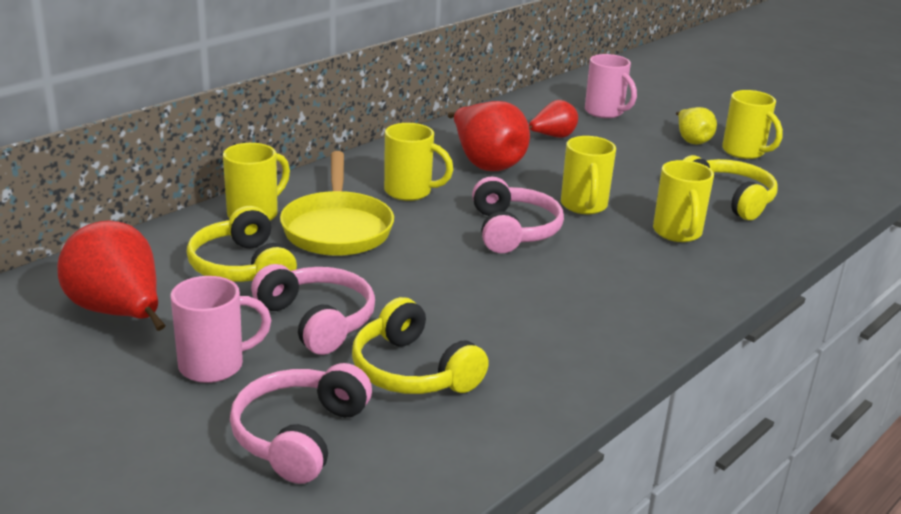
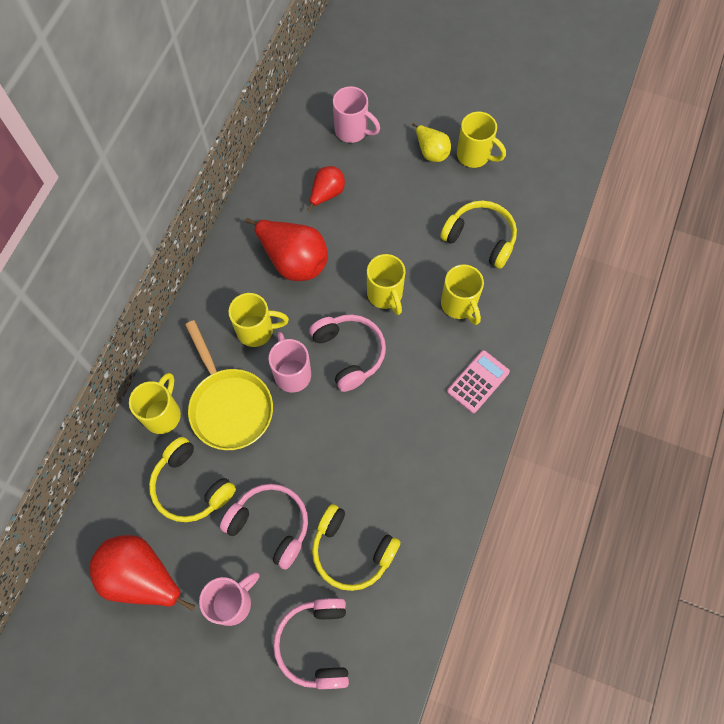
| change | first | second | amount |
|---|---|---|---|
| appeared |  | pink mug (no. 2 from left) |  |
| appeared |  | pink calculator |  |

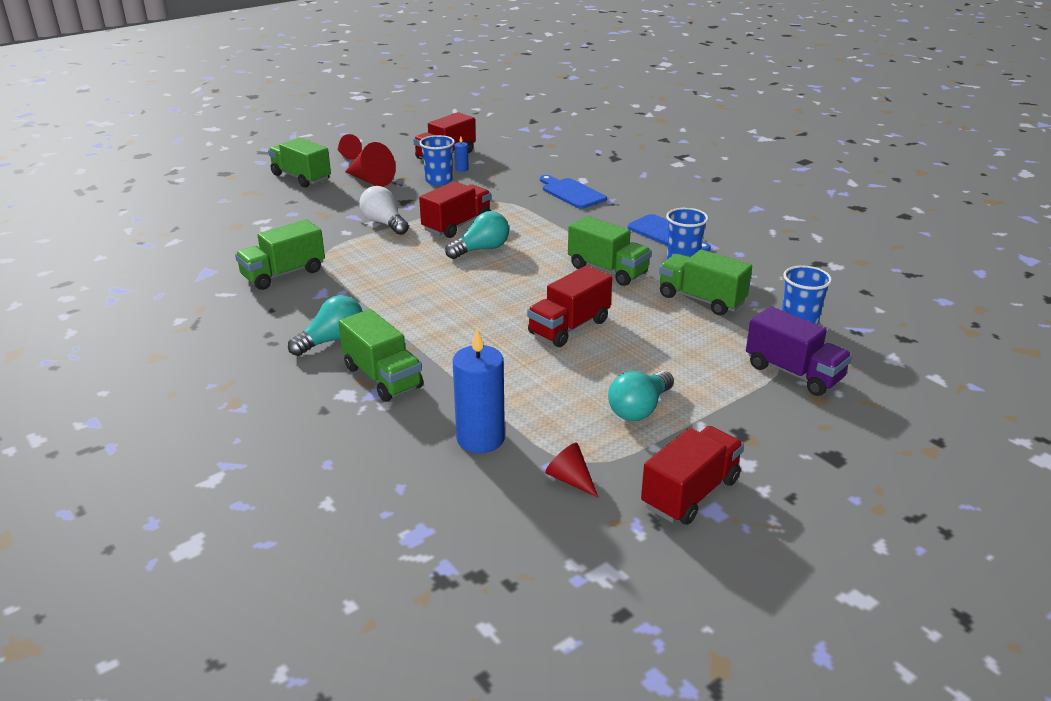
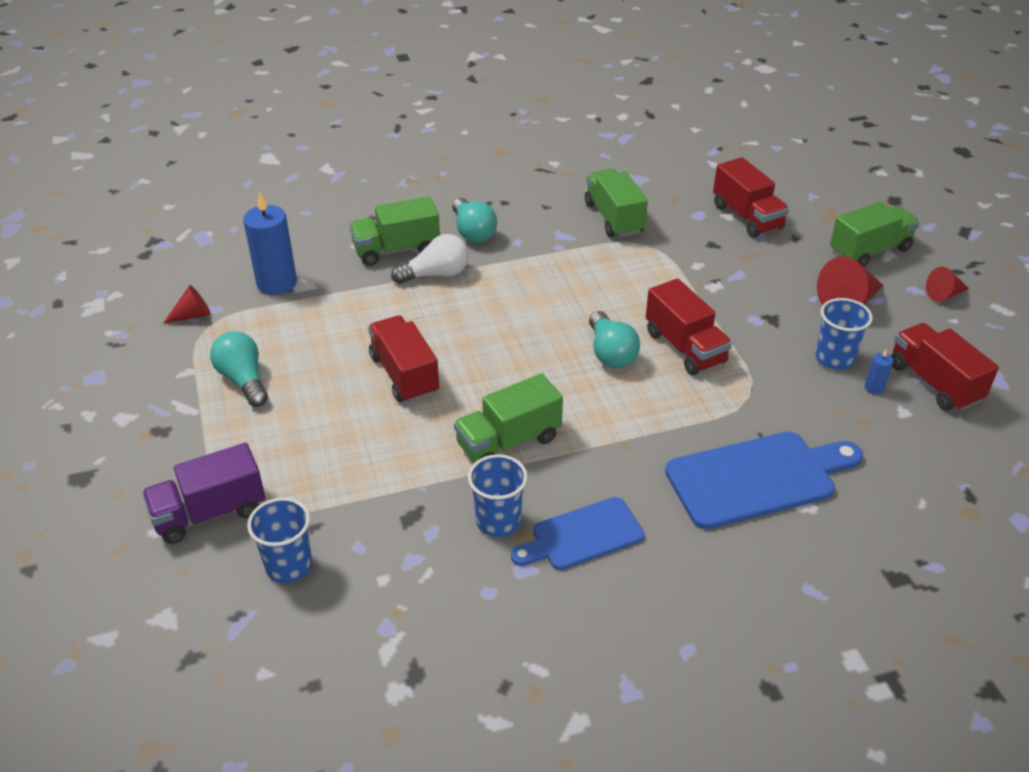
| change | first | second | amount |
|---|---|---|---|
| relocated | white light bulb |  |  |
| size | blue cutting board (no. 1 from left in the first image) | blue cutting board (no. 2 from left) | x1.57 |
| relocated | red truck (no. 4 from left in the first image) | red truck (no. 3 from left) |  |
| missing | green truck (no. 5 from left) |  |  |

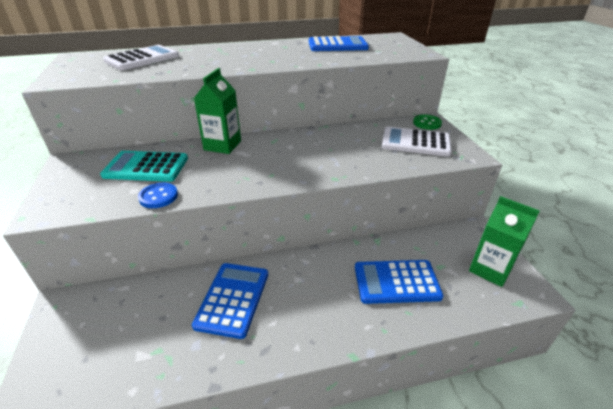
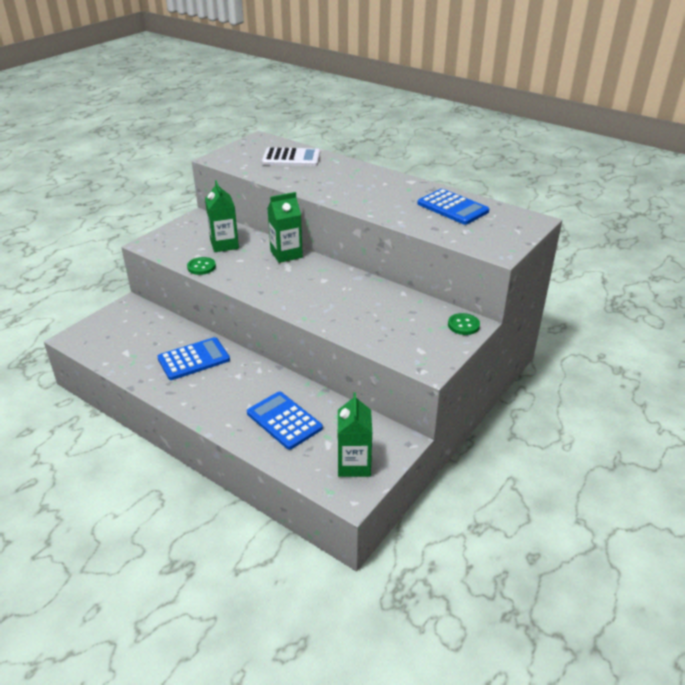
| change | first | second | amount |
|---|---|---|---|
| exchanged | turquoise calculator | green carton (no. 1 from left) |  |
| colour | blue button | green button (no. 1 from left) |  |
| missing | white calculator (no. 2 from left) |  |  |

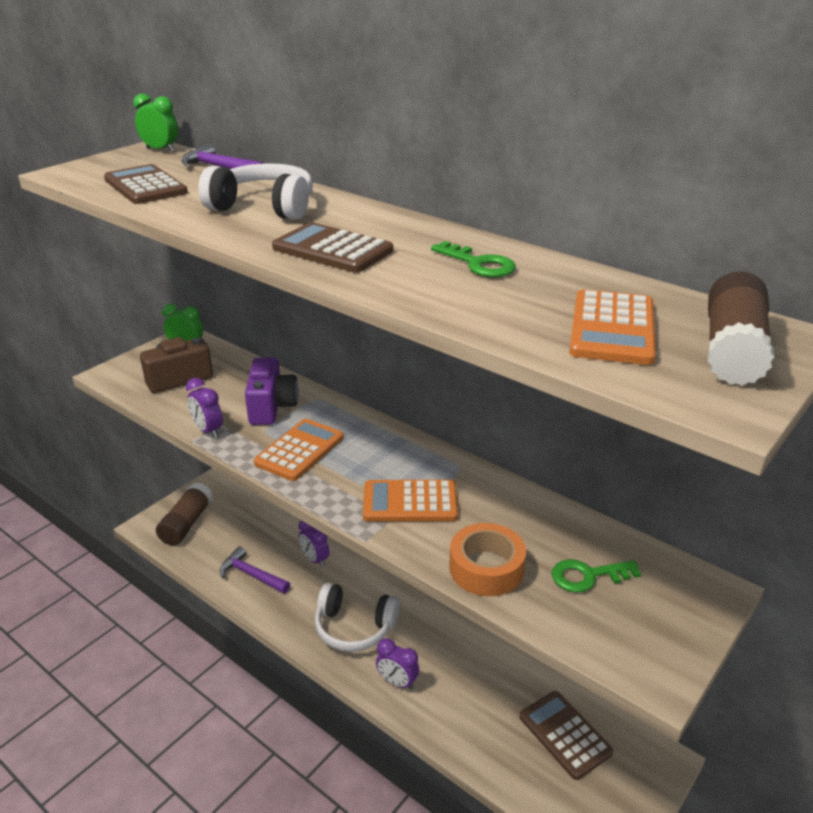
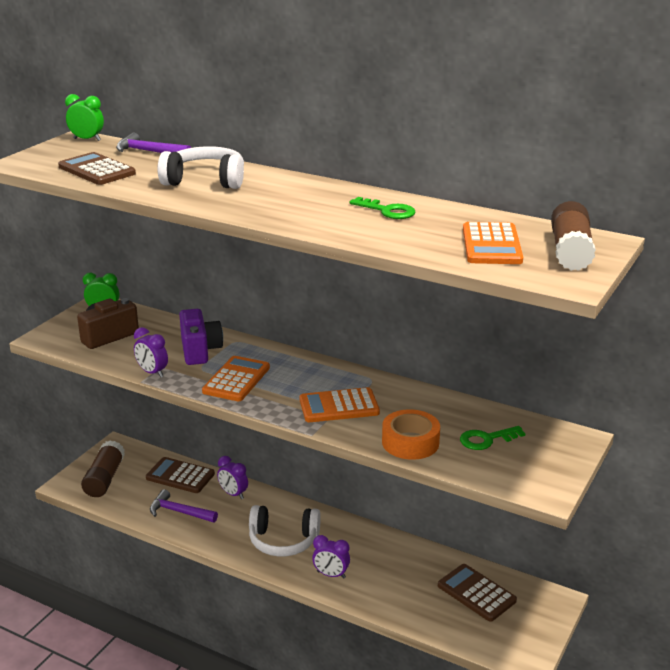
| change | first | second | amount |
|---|---|---|---|
| relocated | brown calculator (no. 2 from left) |  |  |

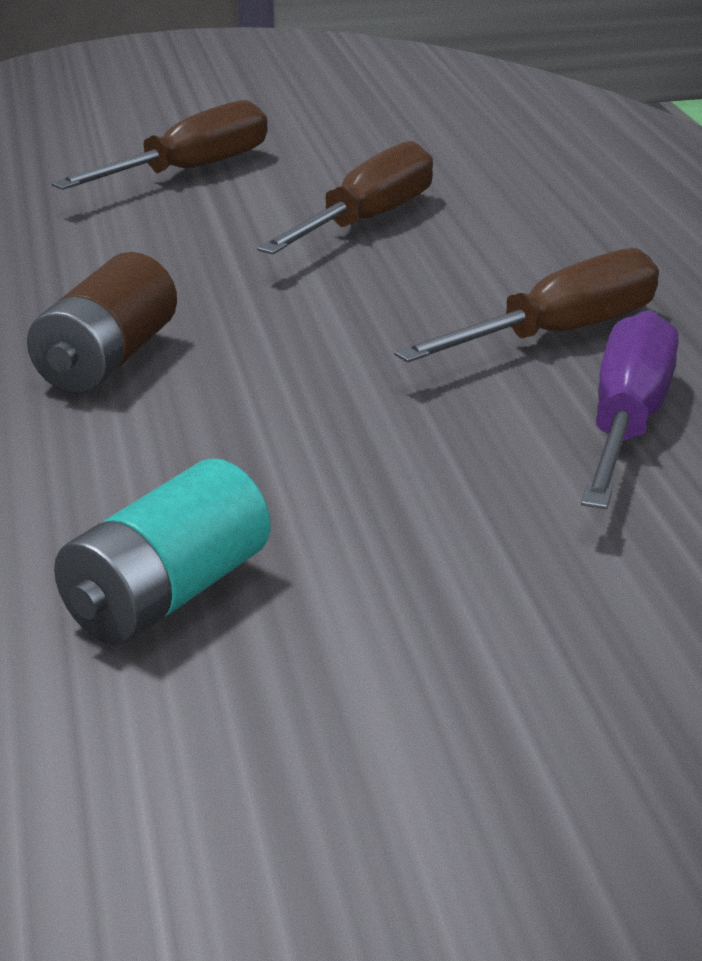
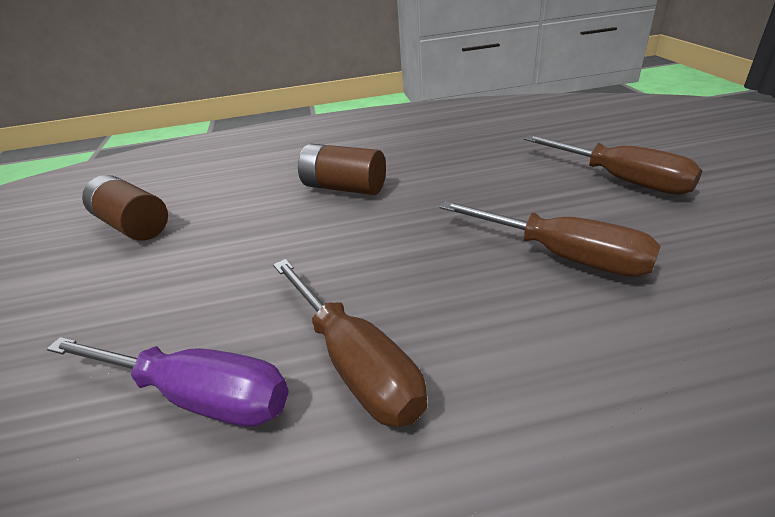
| change | first | second | amount |
|---|---|---|---|
| colour | turquoise battery | brown battery (no. 1 from left) |  |

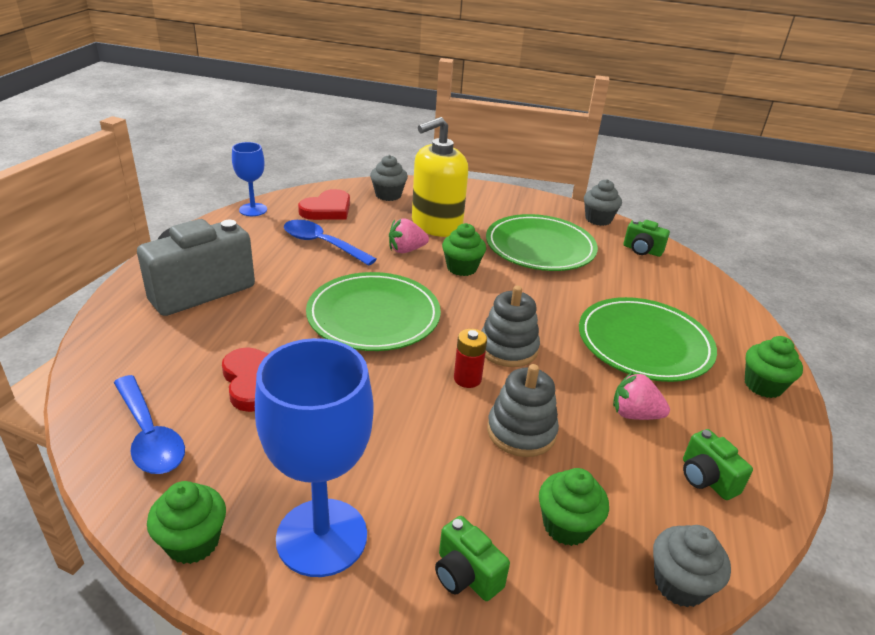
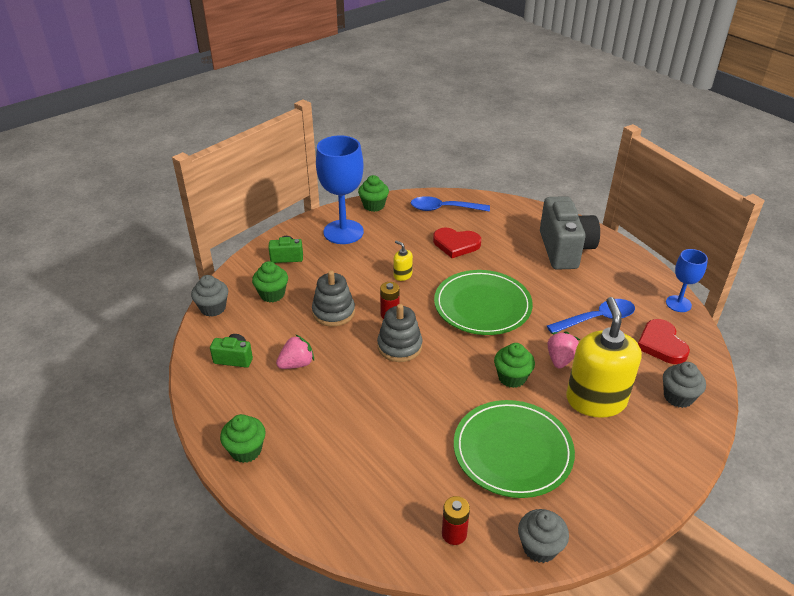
| change | first | second | amount |
|---|---|---|---|
| missing | green plate (no. 3 from left) |  |  |
| exchanged | green camera (no. 2 from left) | red battery (no. 2 from left) |  |
| appeared |  | yellow soap dispenser (no. 1 from left) |  |

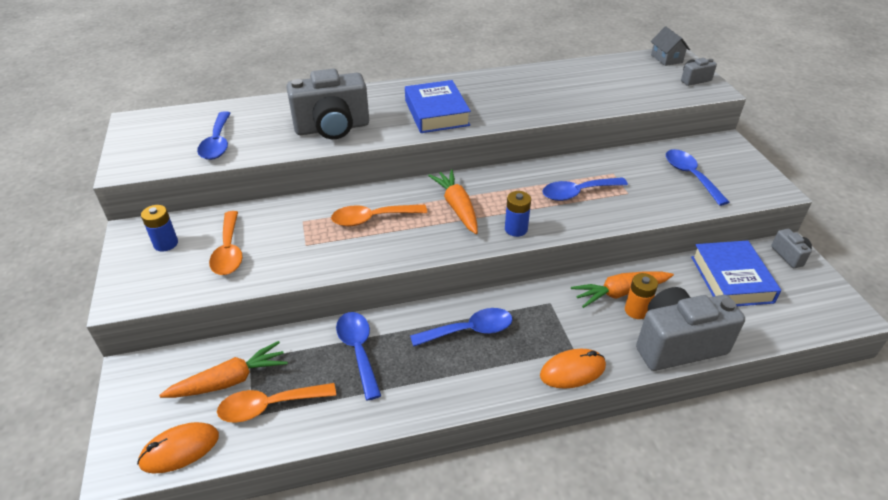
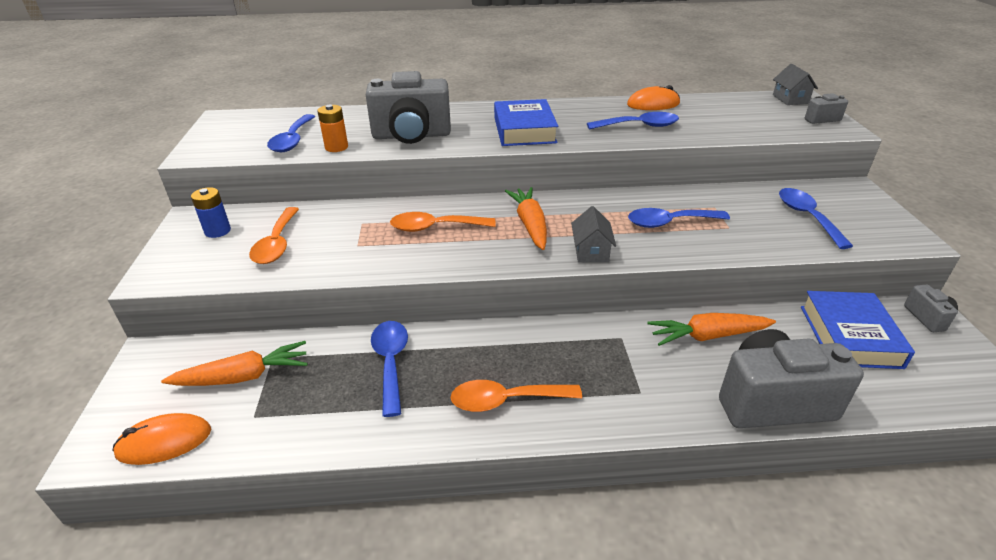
| change | first | second | amount |
|---|---|---|---|
| relocated | orange spoon (no. 2 from left in the first image) | orange spoon (no. 3 from left) |  |
| relocated | blue spoon (no. 3 from left) |  |  |
| exchanged | blue battery (no. 2 from left) | grey house (no. 1 from left) |  |
| relocated | orange mouse (no. 2 from left) |  |  |
| relocated | orange battery |  |  |

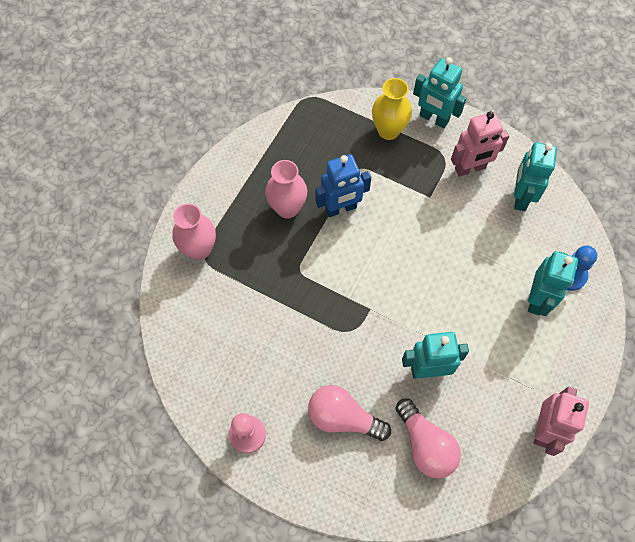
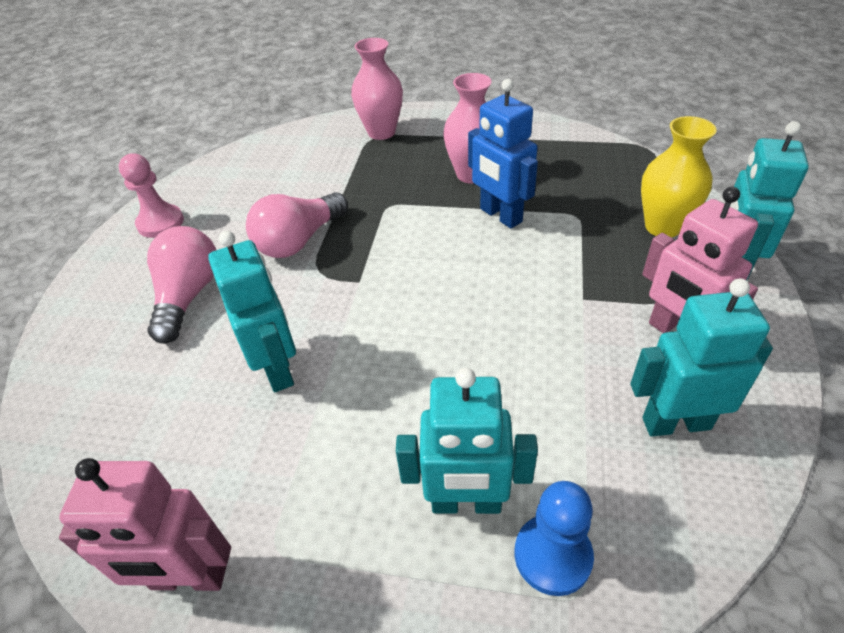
| change | first | second | amount |
|---|---|---|---|
| relocated | pink light bulb (no. 2 from left) |  |  |

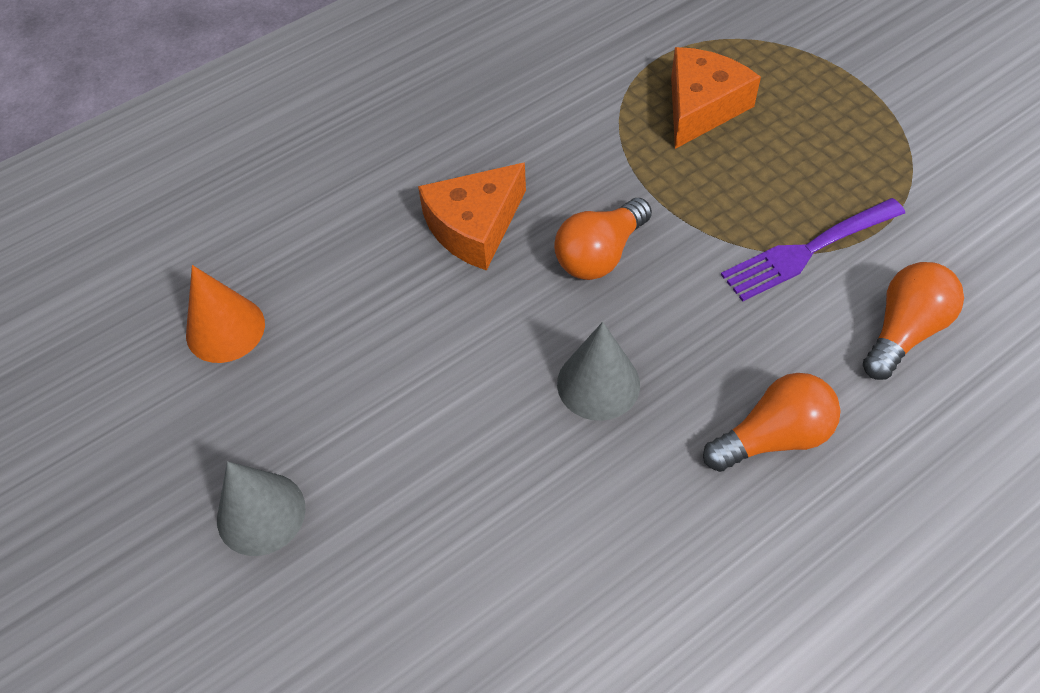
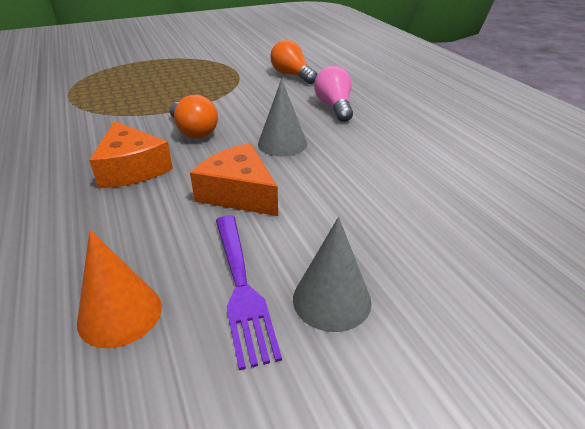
| change | first | second | amount |
|---|---|---|---|
| relocated | orange cheese (no. 2 from left) |  |  |
| colour | orange light bulb (no. 2 from left) | pink light bulb |  |
| relocated | purple fork |  |  |

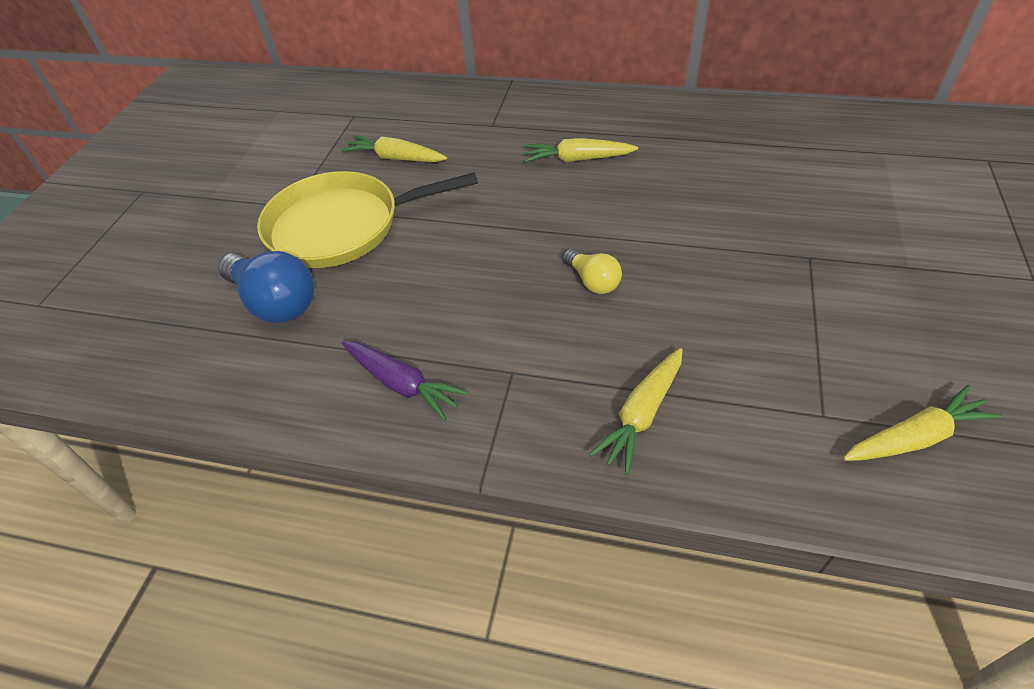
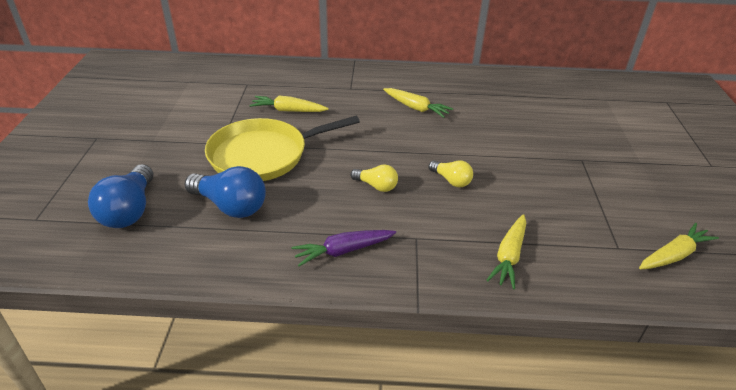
| change | first | second | amount |
|---|---|---|---|
| spun | purple carrot |  | 135 degrees clockwise |
| spun | yellow carrot (no. 2 from left) |  | 135 degrees counterclockwise |
| appeared |  | blue light bulb (no. 1 from left) |  |
| appeared |  | yellow light bulb (no. 1 from left) |  |

